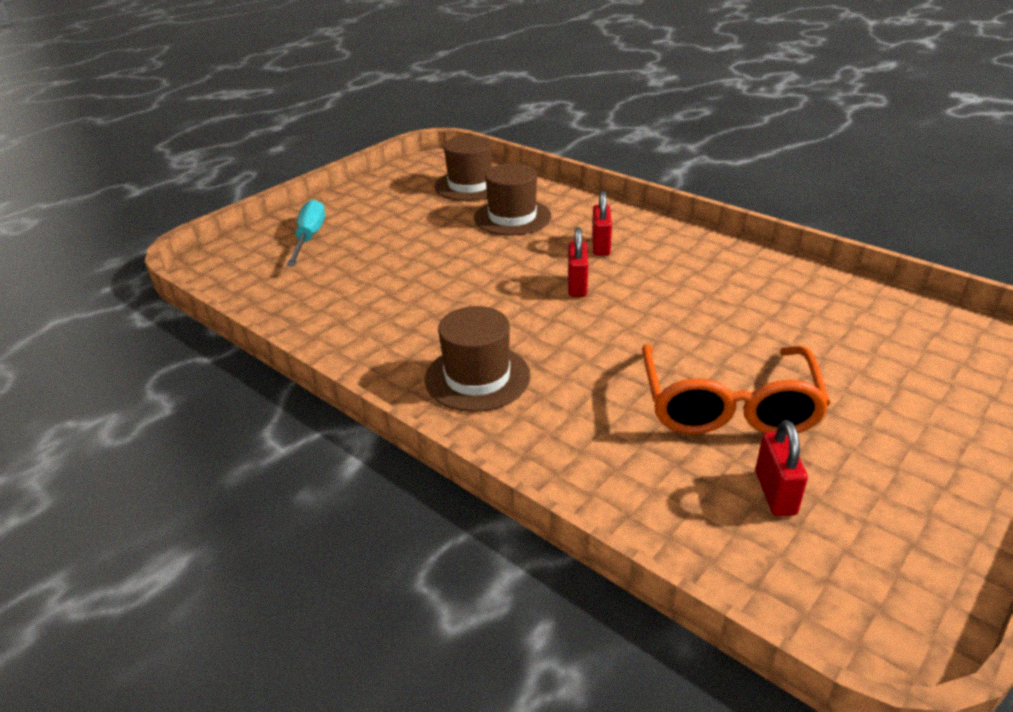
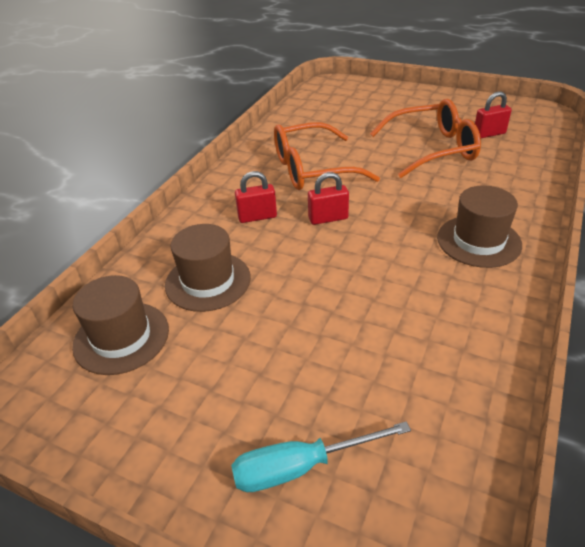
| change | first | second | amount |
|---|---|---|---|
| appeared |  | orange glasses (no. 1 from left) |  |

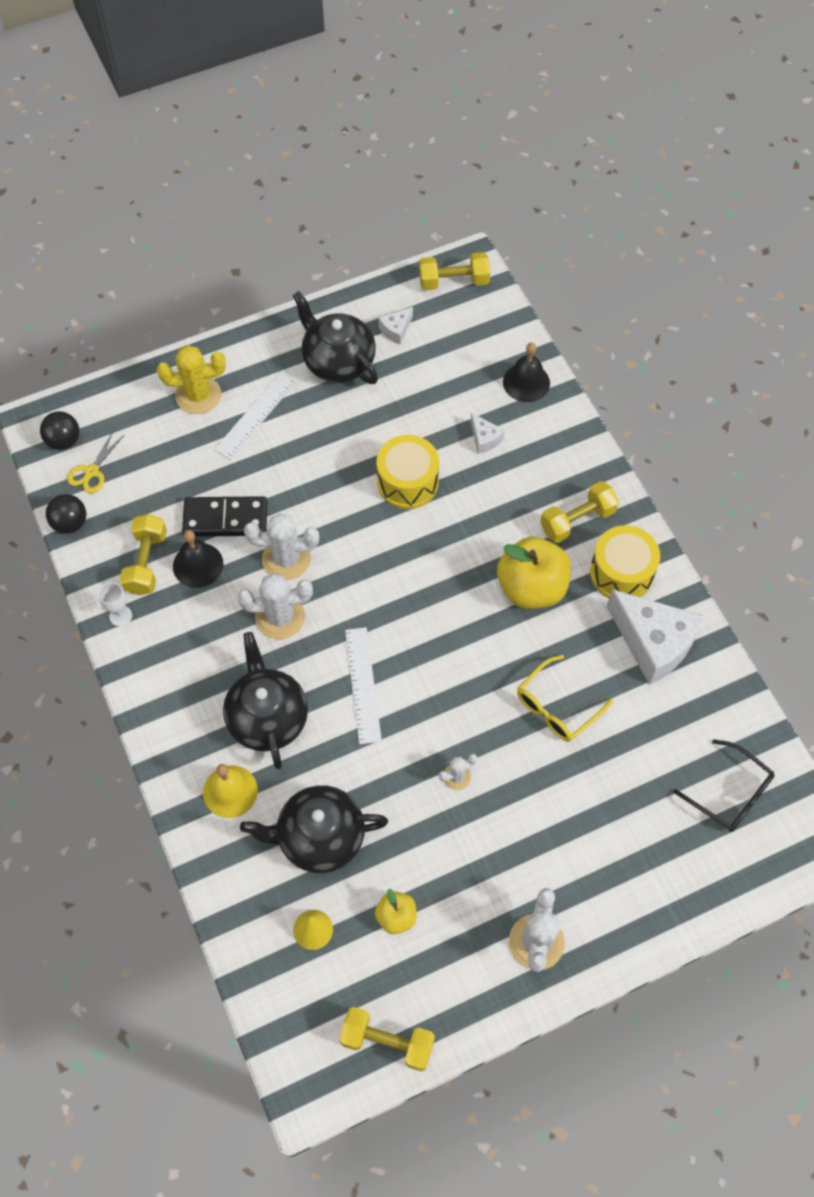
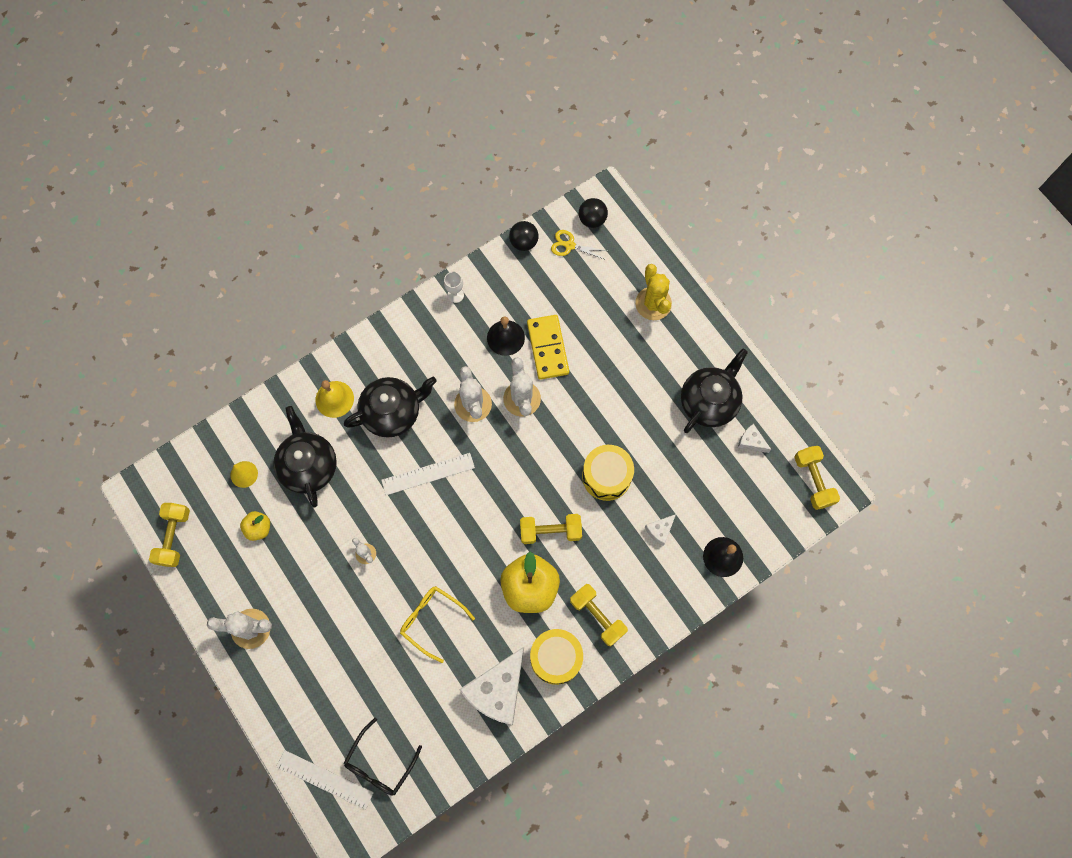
| change | first | second | amount |
|---|---|---|---|
| relocated | yellow dumbbell (no. 1 from left in the first image) | yellow dumbbell (no. 2 from left) |  |
| colour | black domino | yellow domino |  |
| relocated | white ruler (no. 1 from left) |  |  |

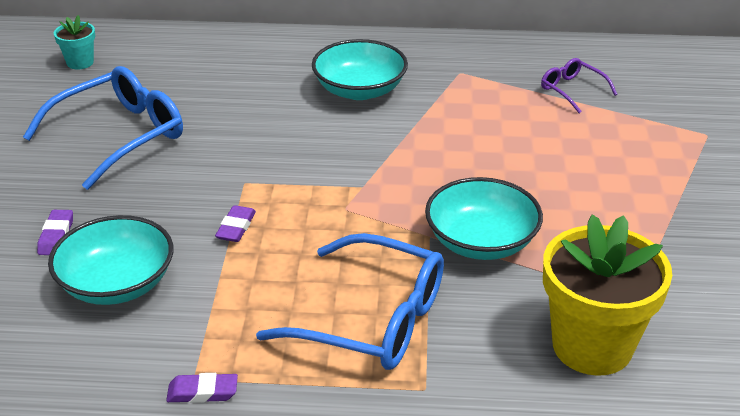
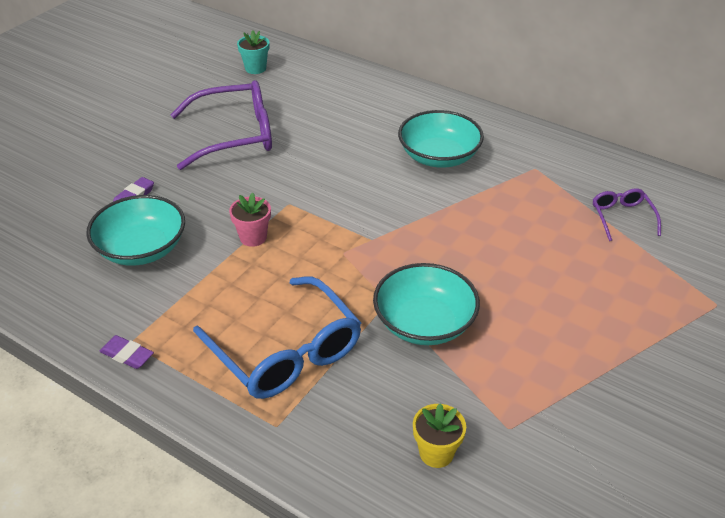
| change | first | second | amount |
|---|---|---|---|
| colour | blue glasses (no. 1 from left) | purple glasses (no. 1 from left) |  |
| exchanged | purple eraser (no. 3 from left) | pink flower pot |  |
| size | yellow flower pot |  | x0.47 |

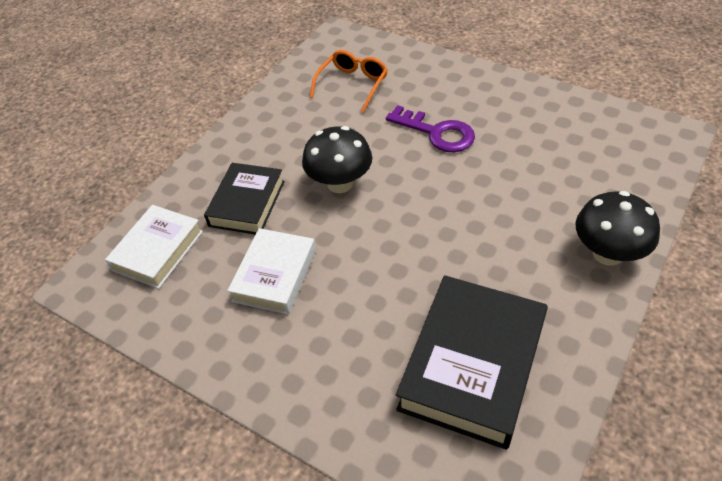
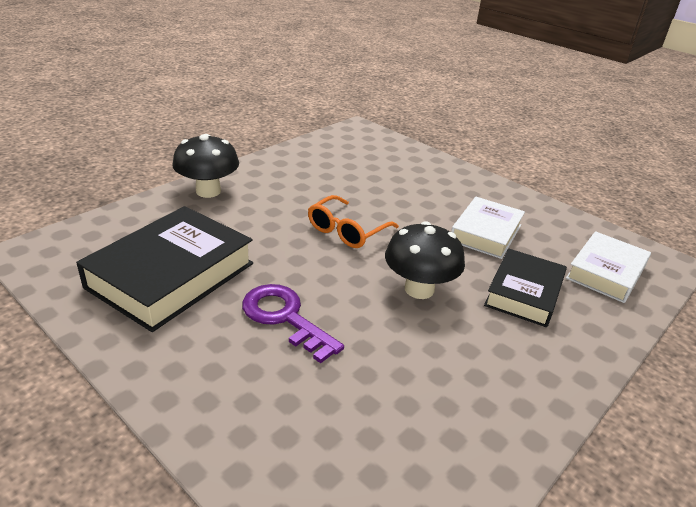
| change | first | second | amount |
|---|---|---|---|
| relocated | orange glasses |  |  |
| relocated | black book (no. 2 from left in the first image) | black book (no. 1 from left) |  |

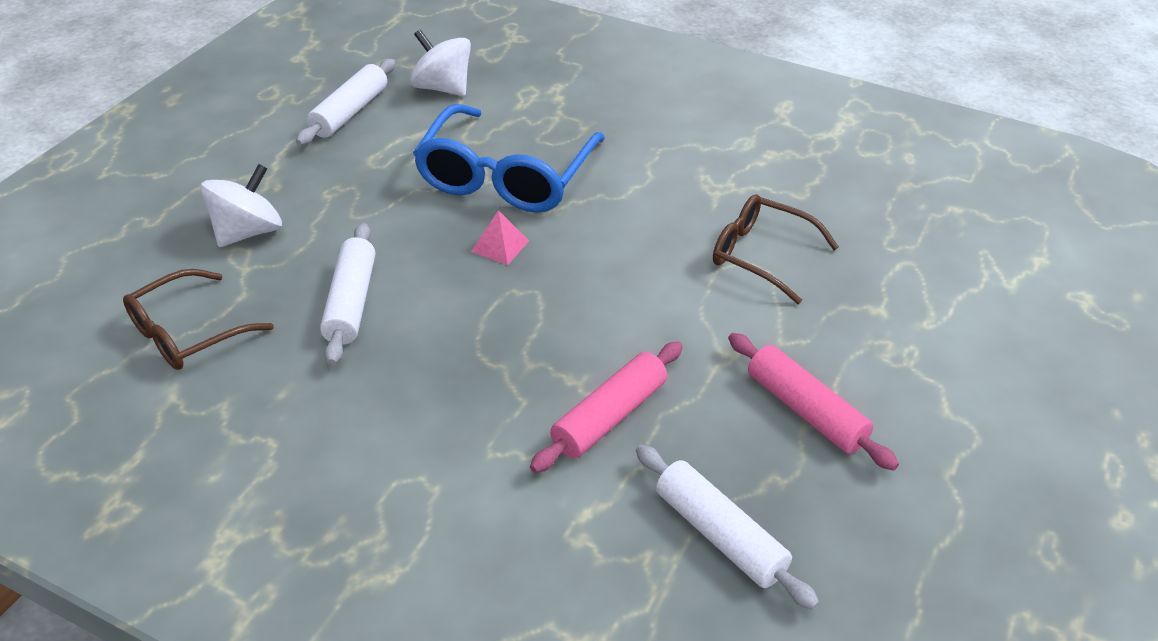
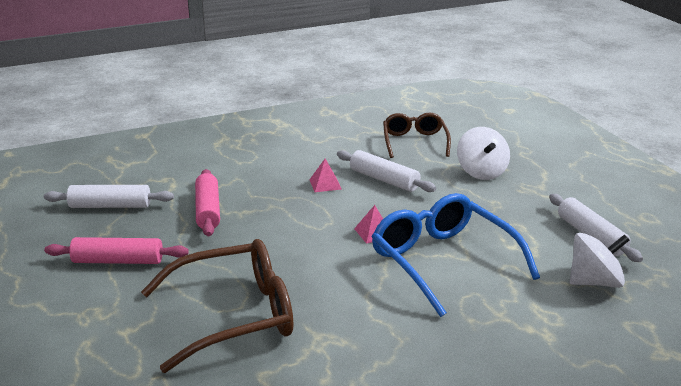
| change | first | second | amount |
|---|---|---|---|
| size | brown glasses (no. 2 from left in the first image) | brown glasses (no. 1 from left) | x1.62 |
| appeared |  | pink pyramid (no. 1 from left) |  |

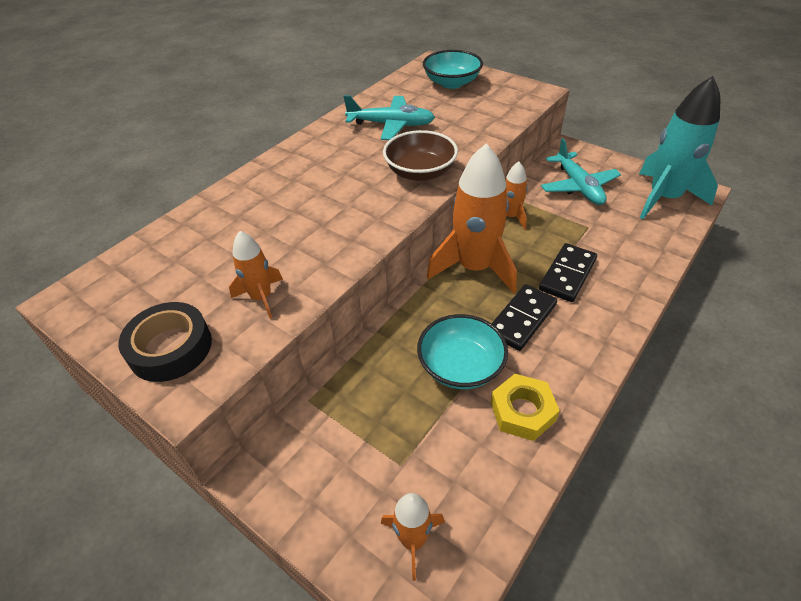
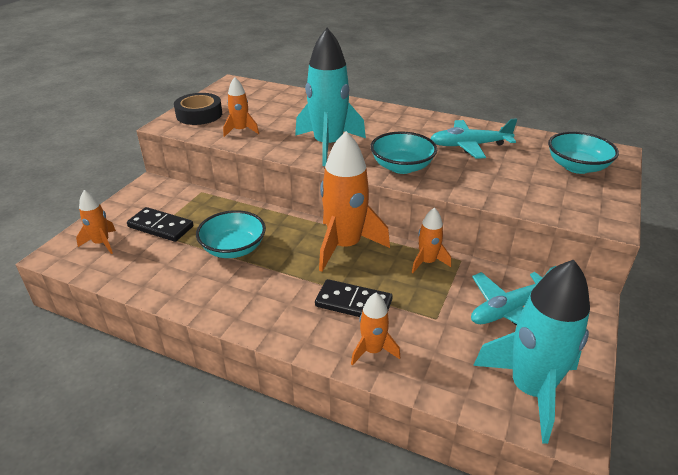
| change | first | second | amount |
|---|---|---|---|
| spun | turquoise plane (no. 1 from left) |  | 90 degrees clockwise |
| colour | brown bowl | turquoise bowl (no. 2 from left) |  |
| missing | yellow nut |  |  |
| relocated | black domino (no. 1 from left) |  |  |
| appeared |  | turquoise rocket (no. 1 from left) |  |
| appeared |  | orange rocket (no. 4 from left) |  |

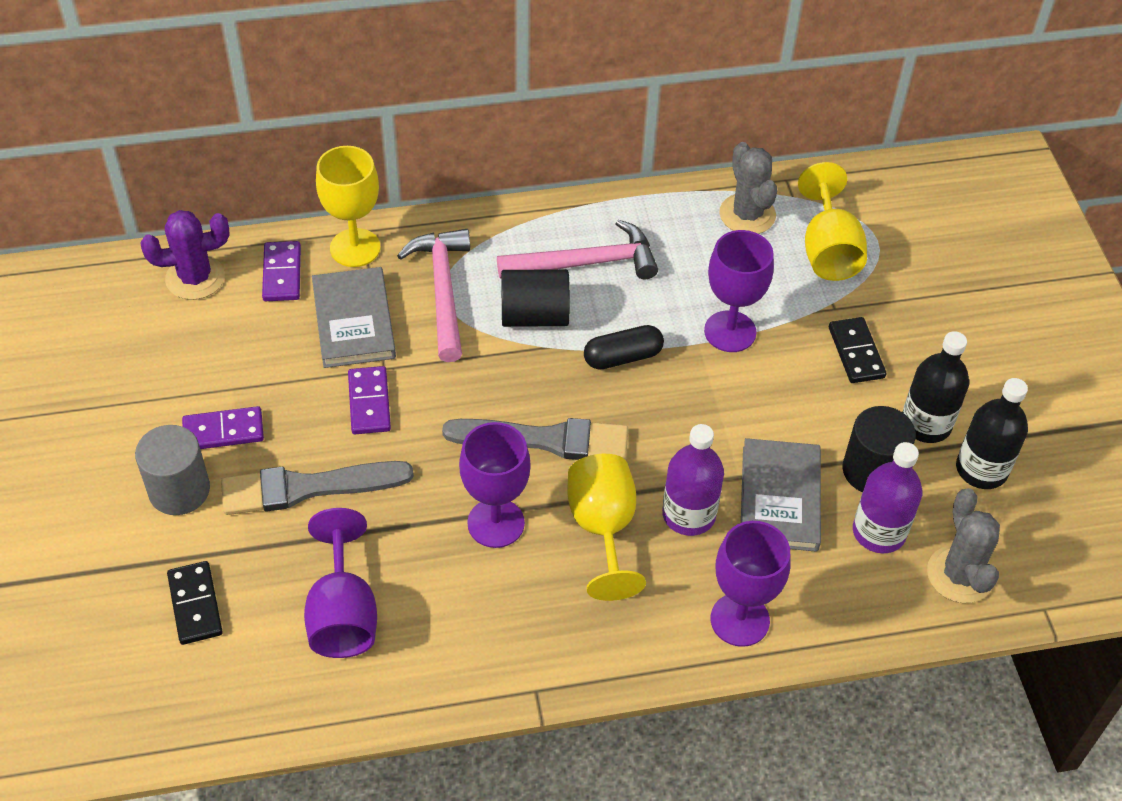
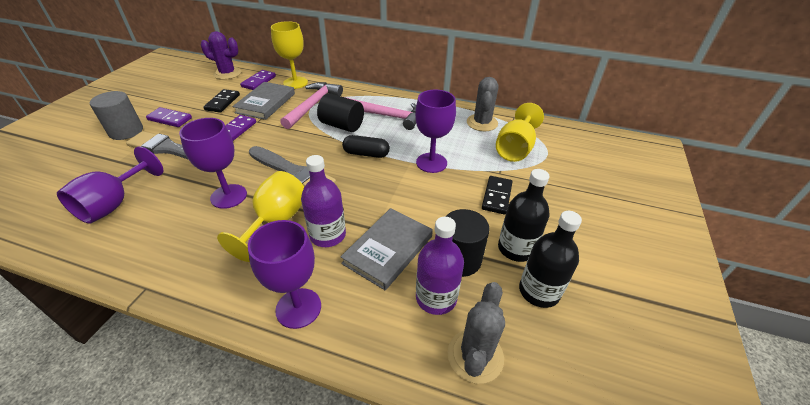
| change | first | second | amount |
|---|---|---|---|
| relocated | black domino (no. 1 from left) |  |  |

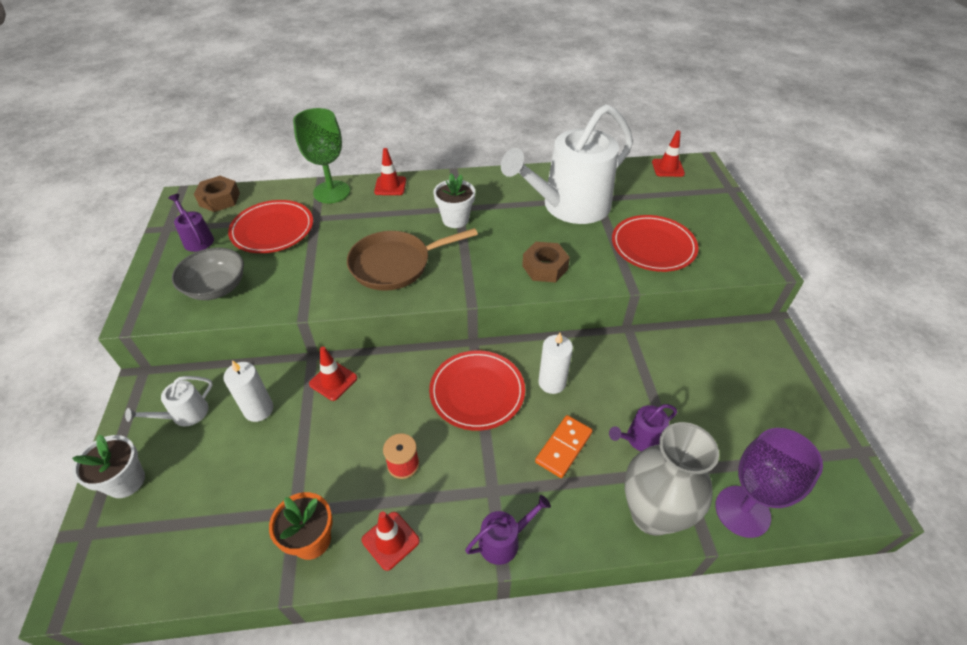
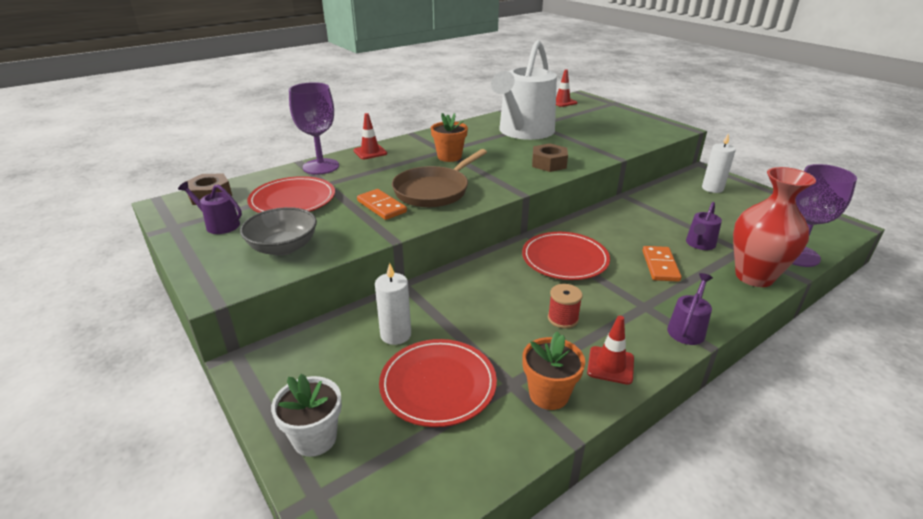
| change | first | second | amount |
|---|---|---|---|
| missing | white watering can (no. 1 from left) |  |  |
| colour | green goblet | purple goblet (no. 1 from left) |  |
| missing | red traffic cone (no. 1 from left) |  |  |
| colour | white flower pot (no. 2 from left) | orange flower pot (no. 1 from left) |  |
| relocated | white candle (no. 2 from left) |  |  |
| relocated | red plate (no. 3 from left in the first image) | red plate (no. 2 from left) |  |
| colour | grey vase | red vase |  |
| appeared |  | orange domino (no. 1 from left) |  |

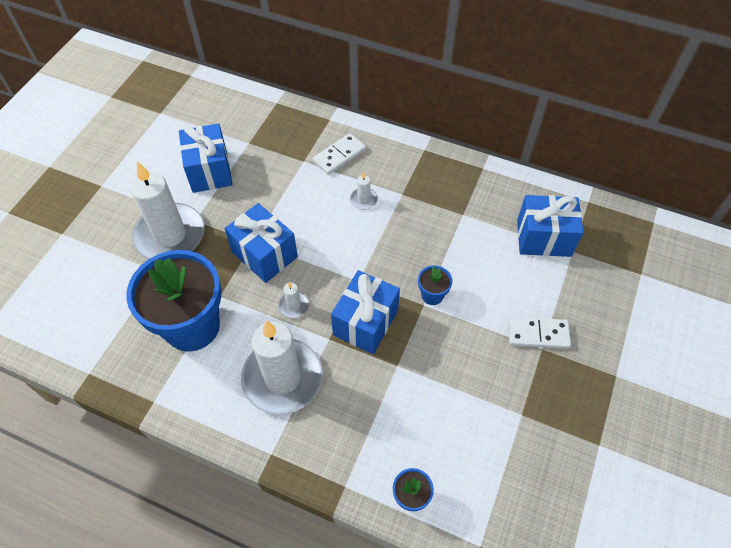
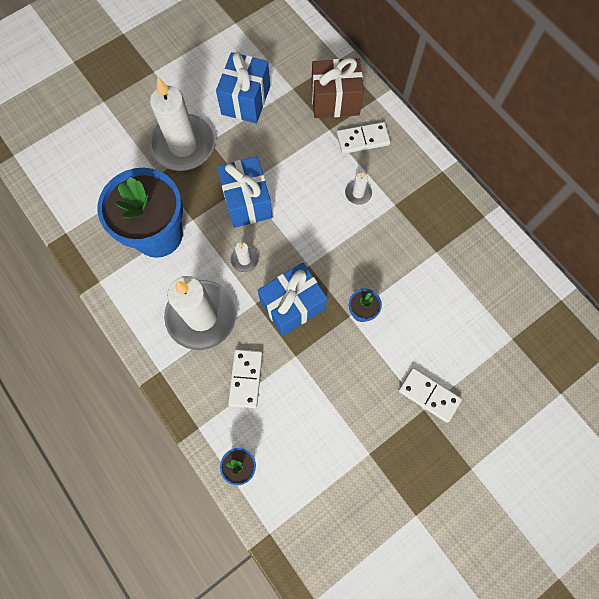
| change | first | second | amount |
|---|---|---|---|
| missing | blue gift (no. 4 from left) |  |  |
| appeared |  | white domino (no. 1 from left) |  |
| appeared |  | brown gift |  |

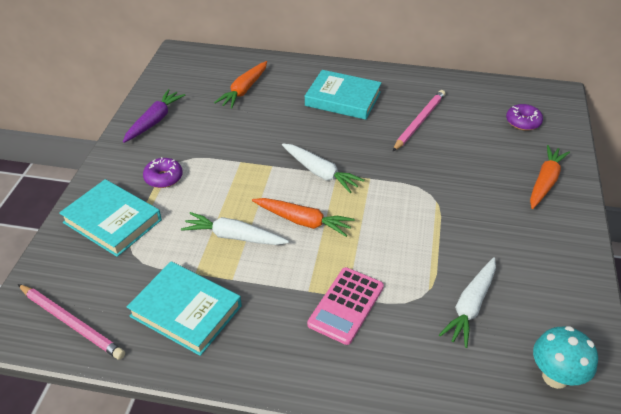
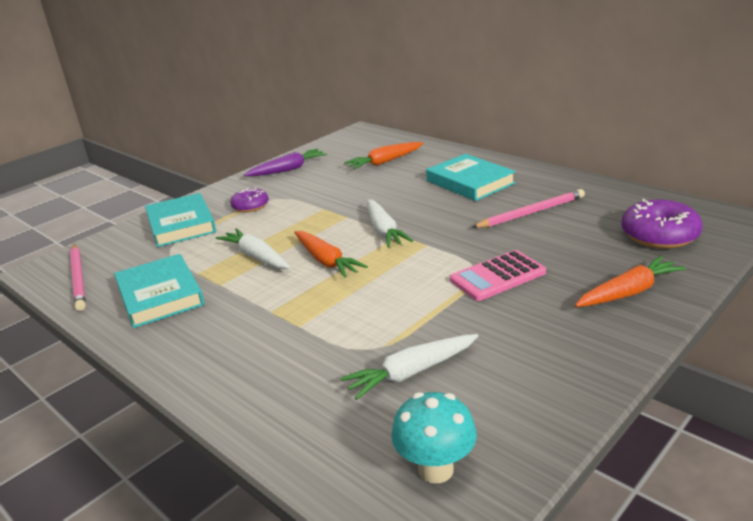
| change | first | second | amount |
|---|---|---|---|
| relocated | pink calculator |  |  |
| size | purple donut (no. 2 from left) |  | x1.62 |

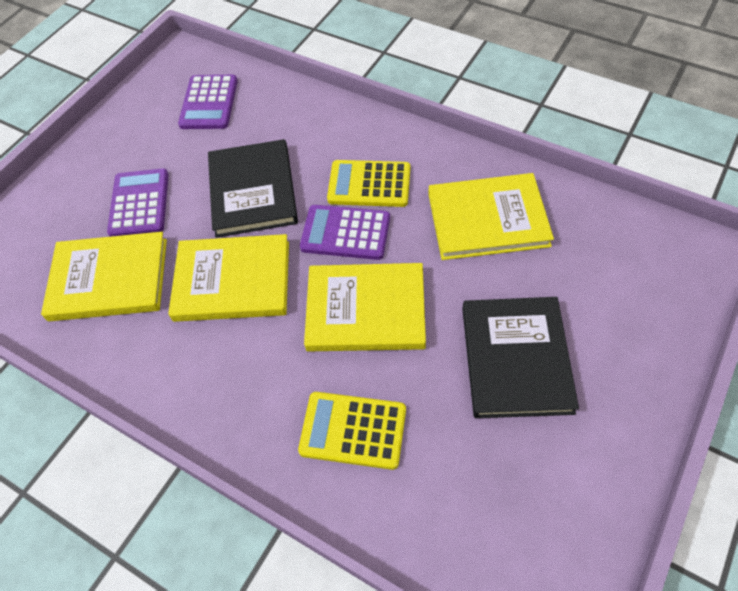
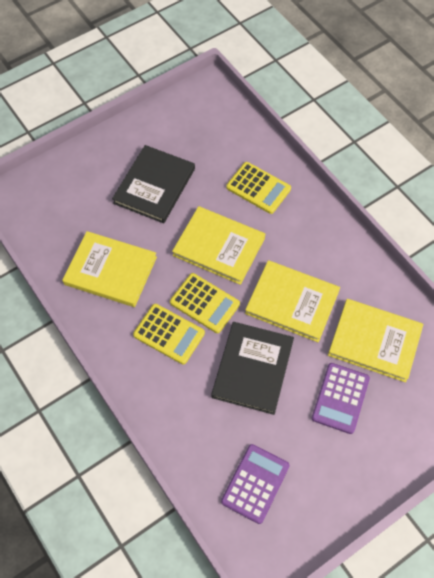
| change | first | second | amount |
|---|---|---|---|
| colour | purple calculator (no. 3 from left) | yellow calculator (no. 2 from left) |  |

